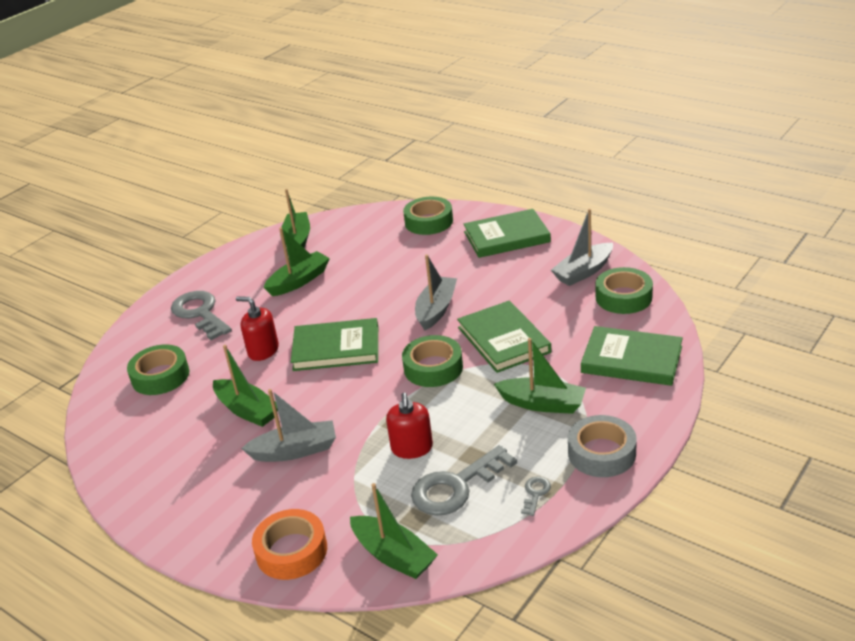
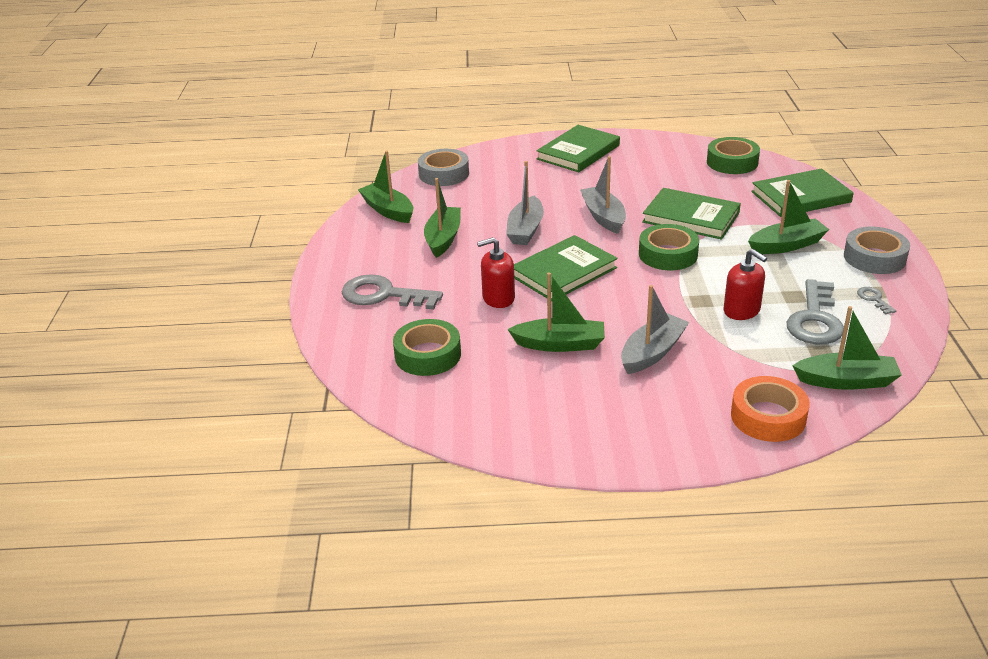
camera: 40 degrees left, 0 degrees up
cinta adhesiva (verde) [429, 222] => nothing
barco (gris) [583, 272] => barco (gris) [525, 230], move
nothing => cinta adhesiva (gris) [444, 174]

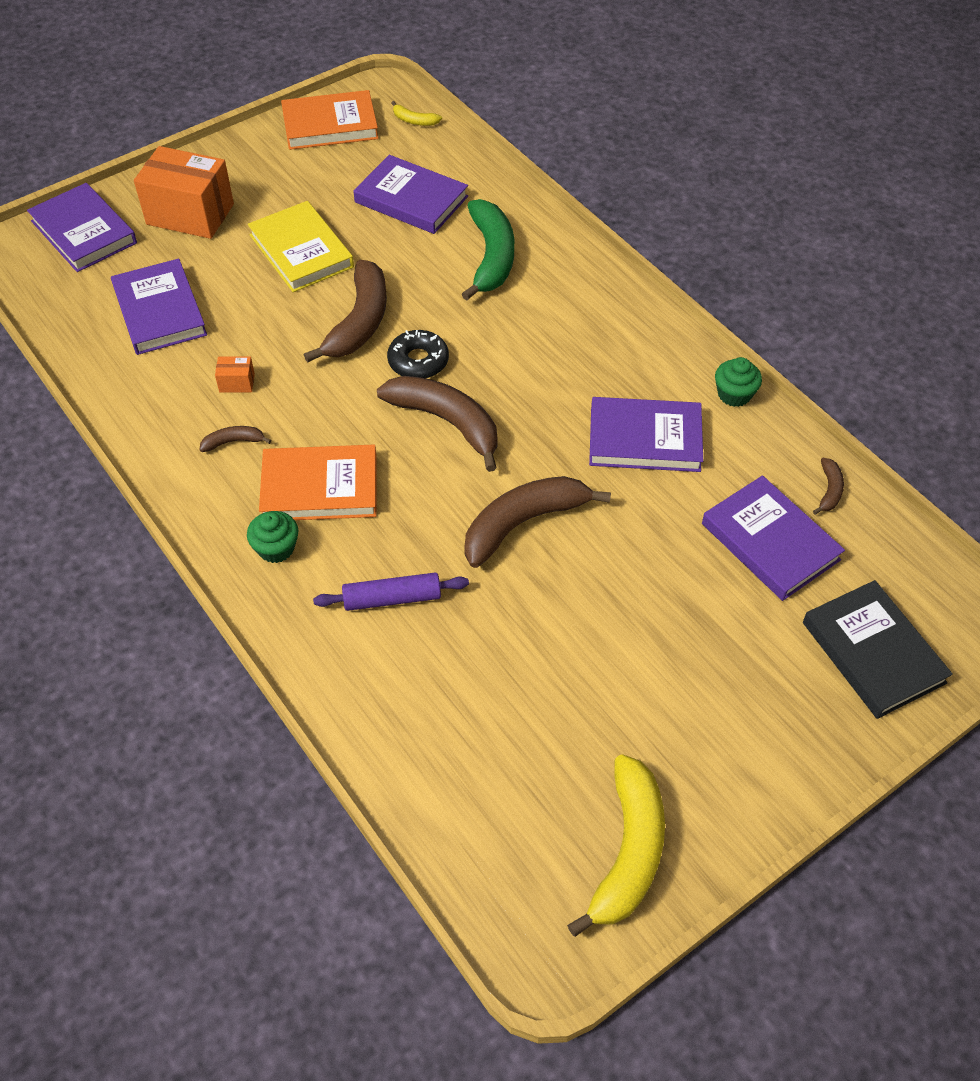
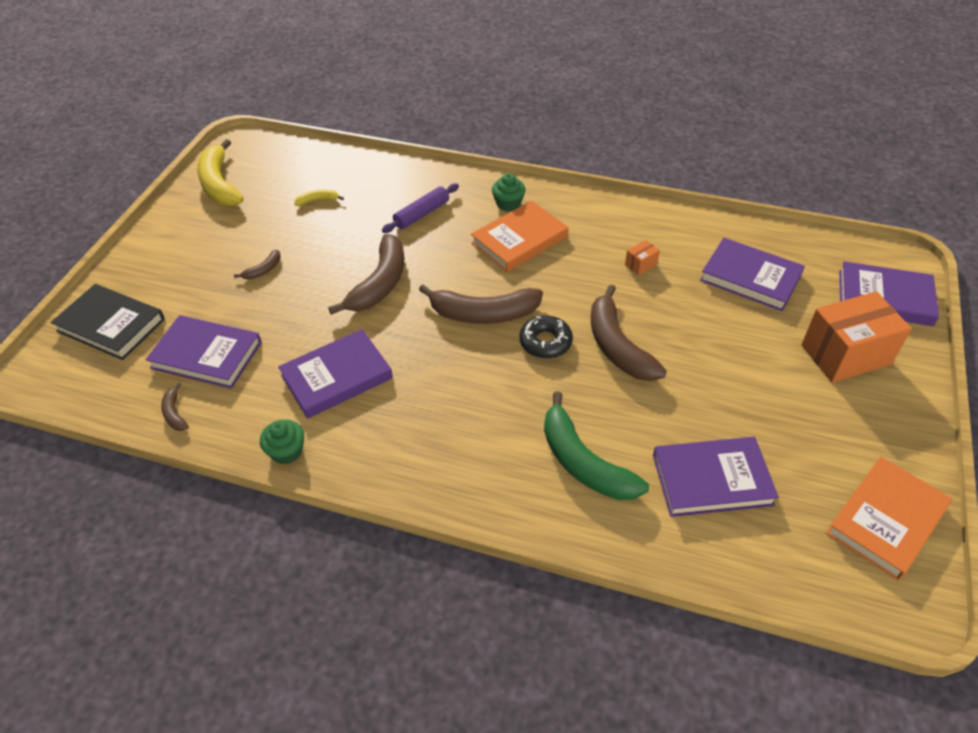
camera: 145 degrees right, 5 degrees down
plátano (marrón) [233, 442] => plátano (marrón) [263, 270], move
libro (amarillo) [301, 251] => nothing
plátano (amarillo) [414, 120] => plátano (amarillo) [318, 200], move

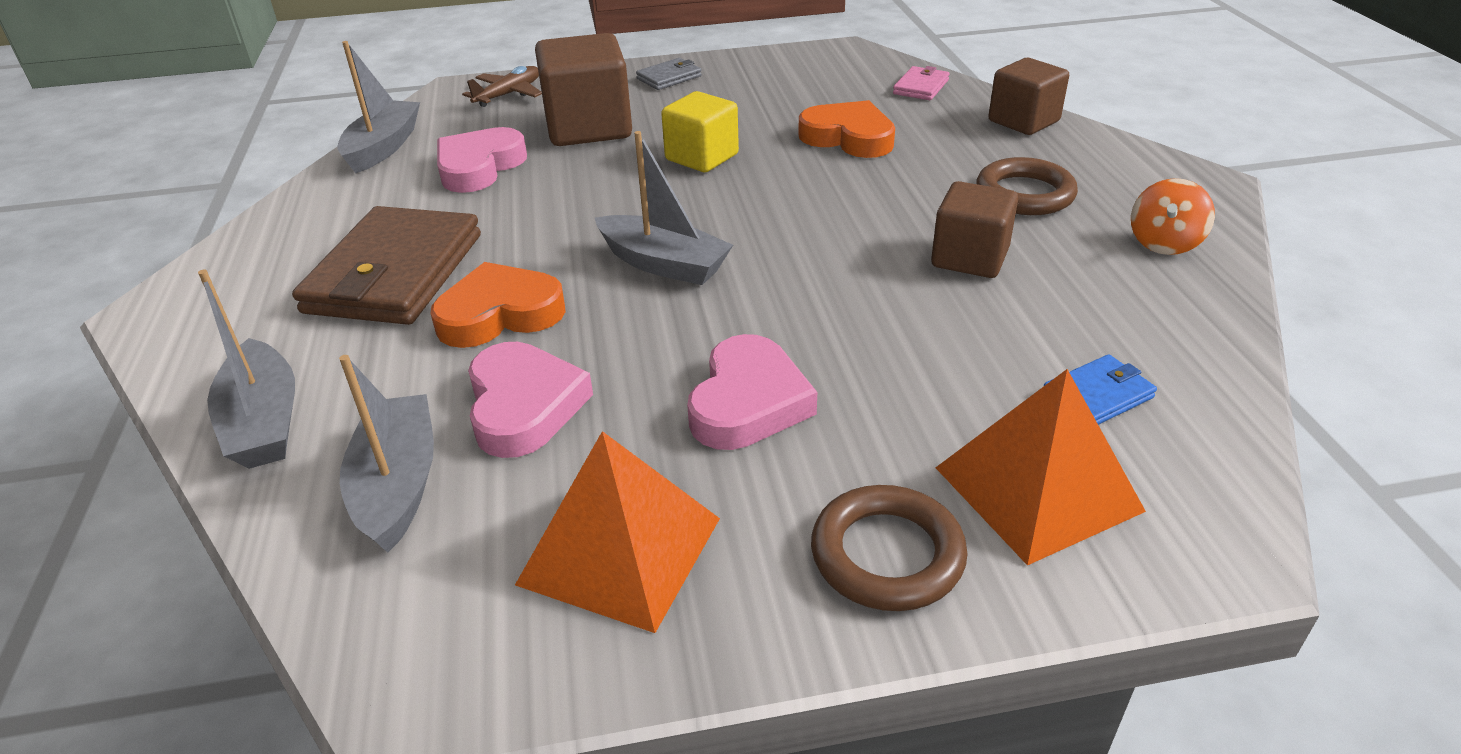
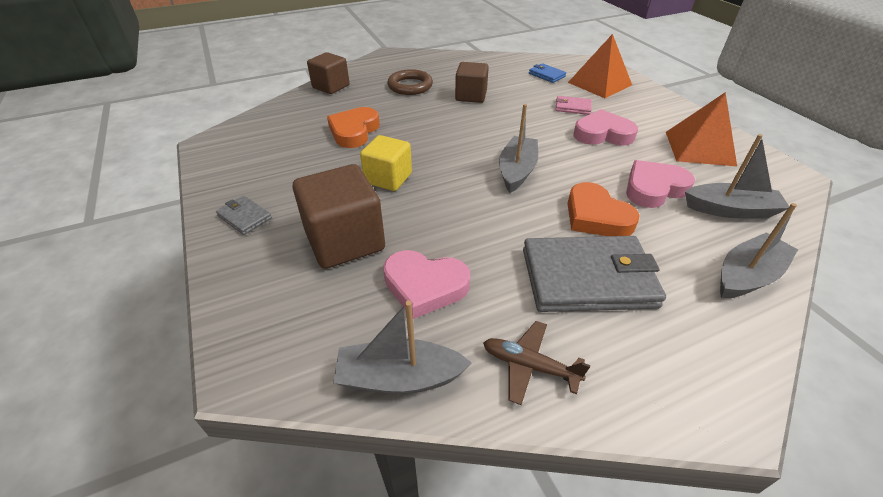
camera: 105 degrees left, 5 degrees up
cartera (marrón) [394, 273] => cartera (gris) [588, 278]
barco (gris) [398, 485] => barco (gris) [730, 210], 150 degrees counterclockwise
avión (marrón) [509, 94] => avión (marrón) [529, 366], move
anillo (marrón) [887, 554] => nothing
cartera (rosa) [921, 87] => cartera (rosa) [572, 107], move
peonza (naranja) [1164, 243] => nothing

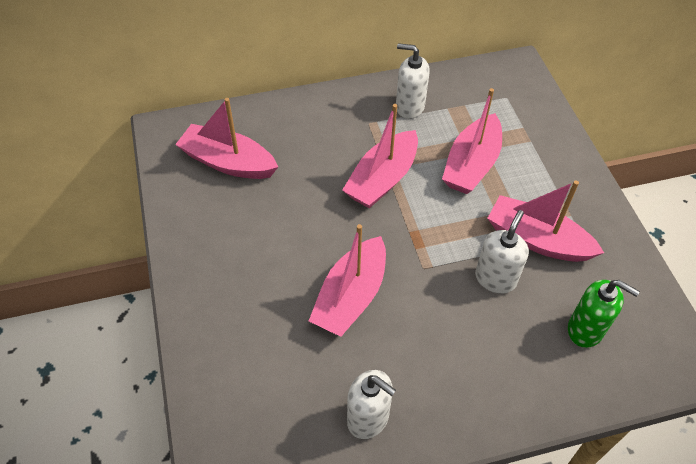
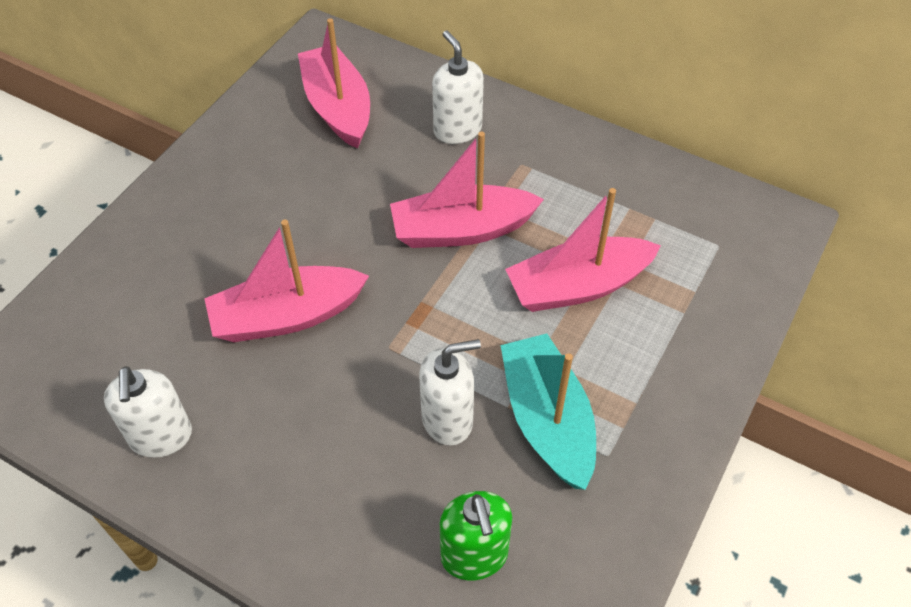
camera: 45 degrees right, 0 degrees up
dispensador de jabón (blanco) [409, 107] => dispensador de jabón (blanco) [457, 130], move
barco (rosa) [537, 240] => barco (turquesa) [547, 420]

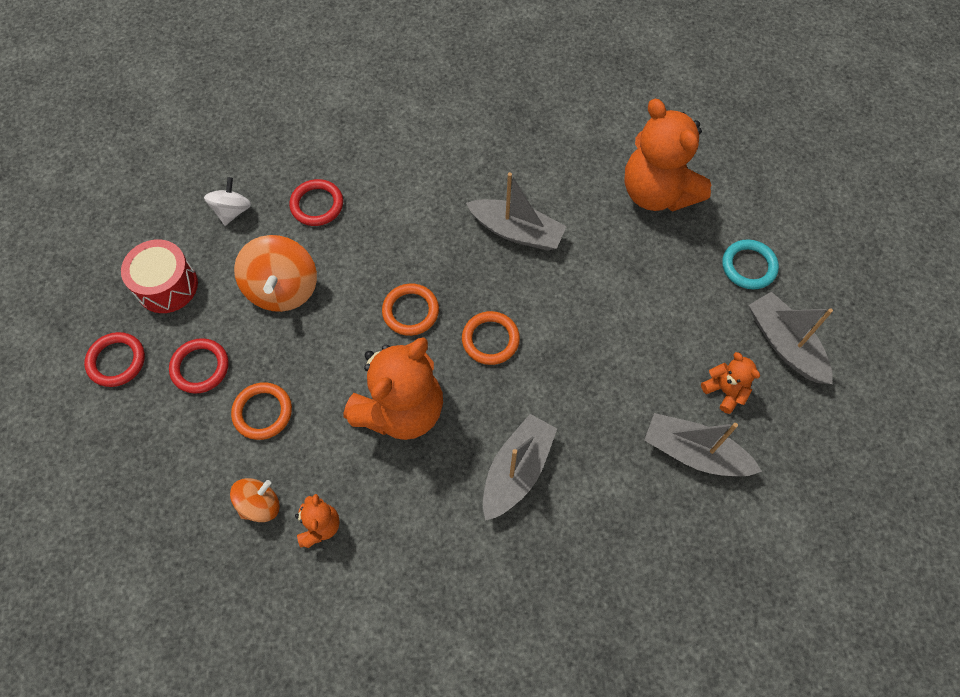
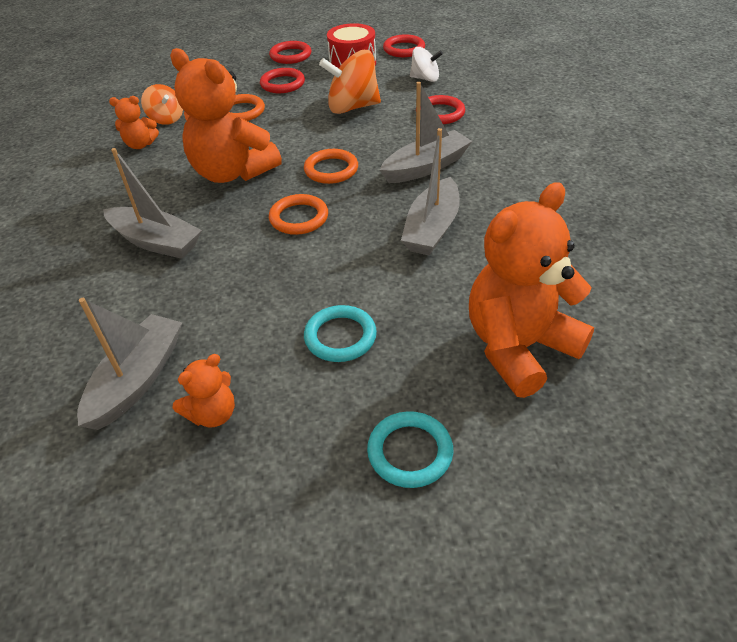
camera: 90 degrees right, 20 degrees down
barco (gris) [784, 344] => barco (gris) [426, 167], move
nothing => anillo (turquesa) [340, 337]
nothing => anillo (rojo) [404, 49]

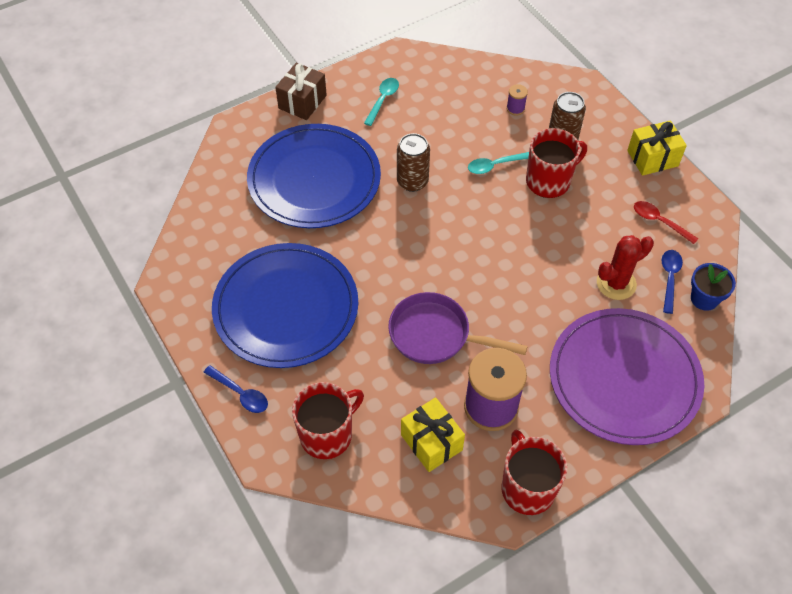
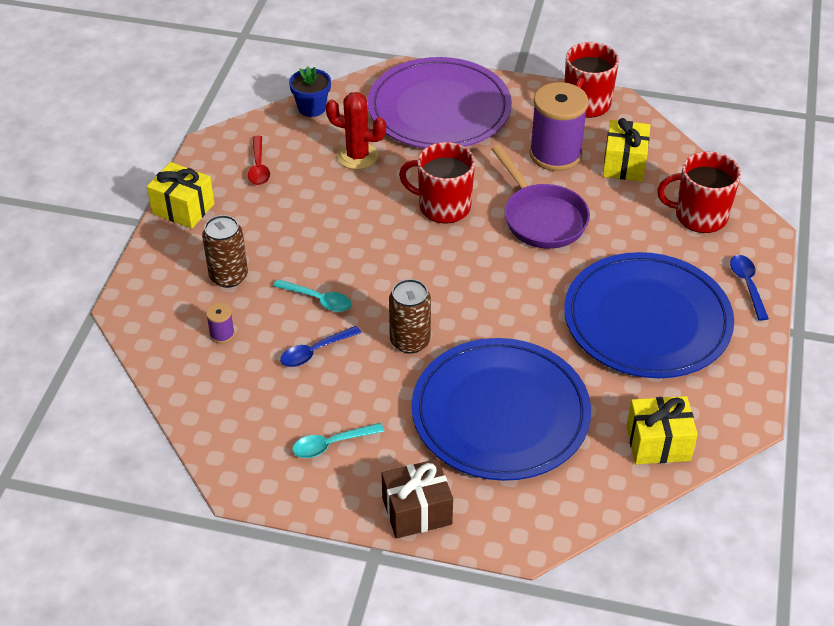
camera: 135 degrees left, 10 degrees down
taza (rojo) [549, 181] => taza (rojo) [443, 206], move
cuchara (azul) [669, 278] => cuchara (azul) [315, 351], move
nothing => regalo (amarillo) [658, 443]

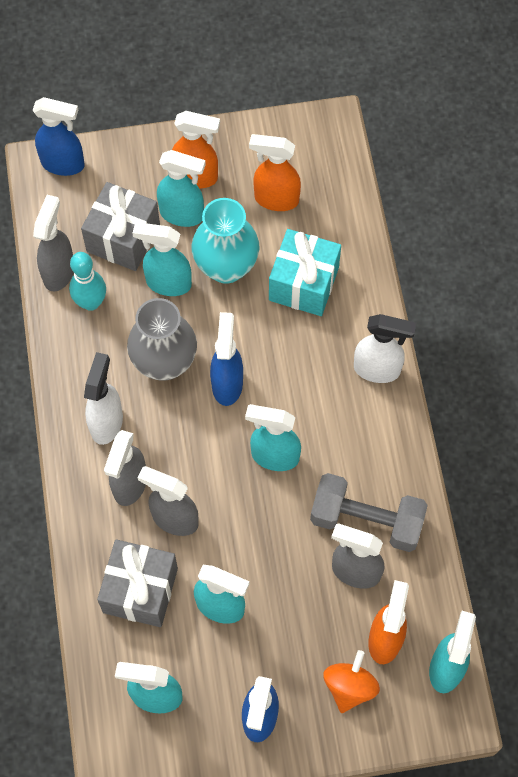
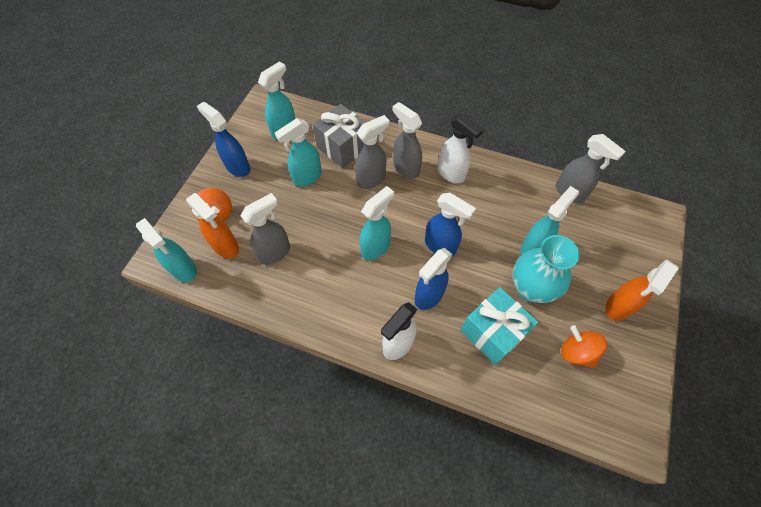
camera: 120 degrees right, 5 degrees down
pulverizador (azul) [63, 164] => pulverizador (azul) [428, 296], move
bolo (turquesa) [91, 302] => nothing
regalo (gris) [123, 238] => nothing
florero (gris) [164, 363] => nothing
pulverizador (turquesa) [182, 214] => nothing
pulverizador (naranja) [275, 199] => peonza (naranja) [576, 352]
mancuerna (gris) [366, 520] => nothing

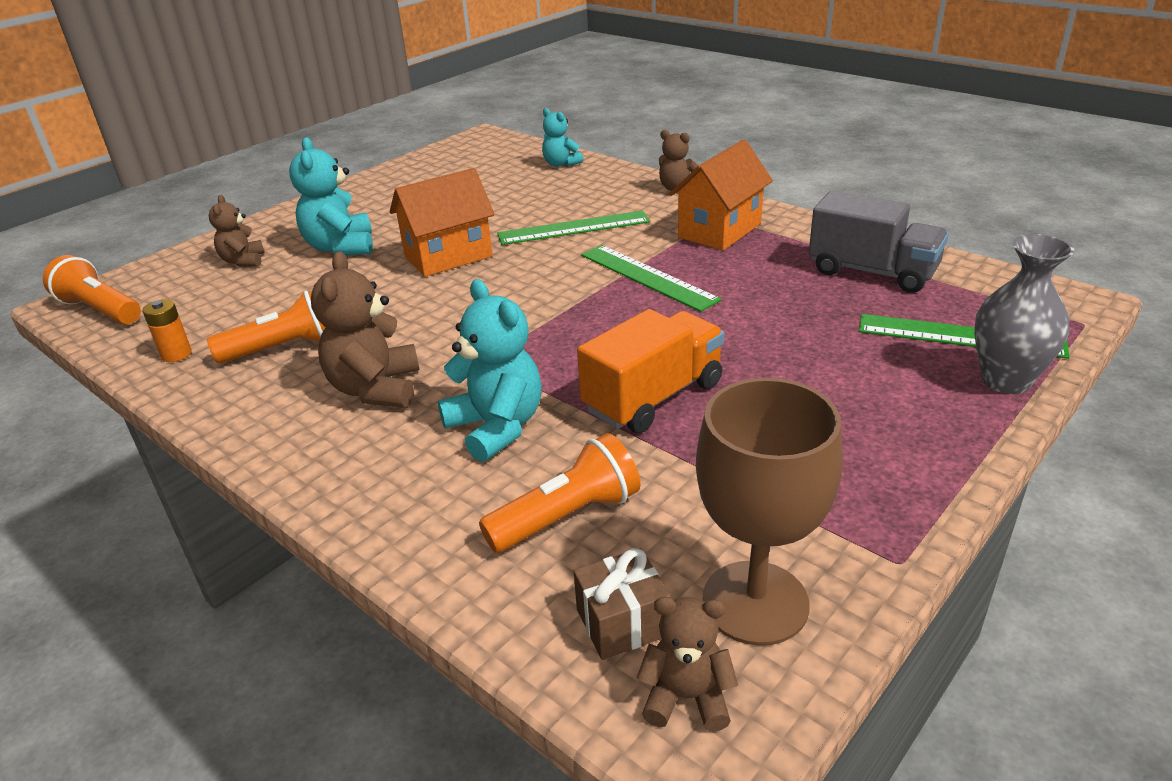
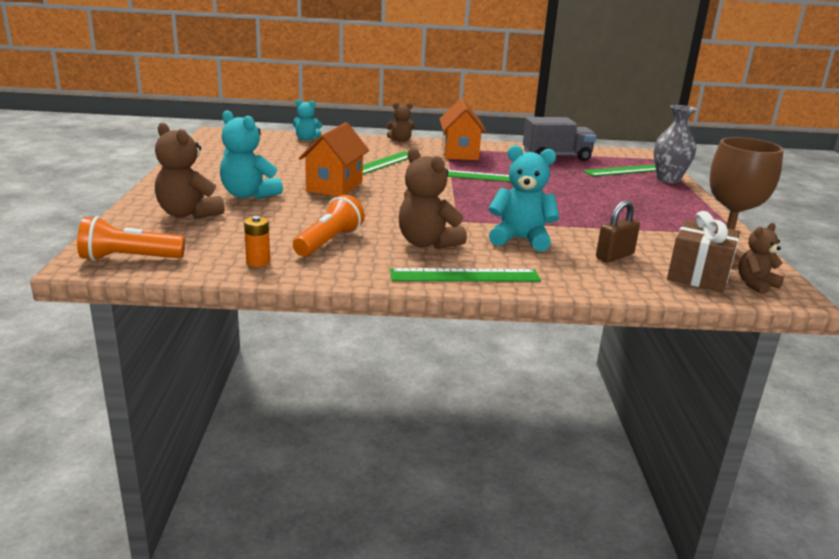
camera: 45 degrees left, 10 degrees down
osito (marrón) [243, 261] => osito (marrón) [188, 214], x1.64
lámpara de mano (naranja) [567, 516] => candado (marrón) [614, 256]
regalo (marrón) [622, 622] => regalo (marrón) [698, 276], x1.50
camión (naranja) [653, 397] => nothing
nothing => regla (verde) [465, 275]

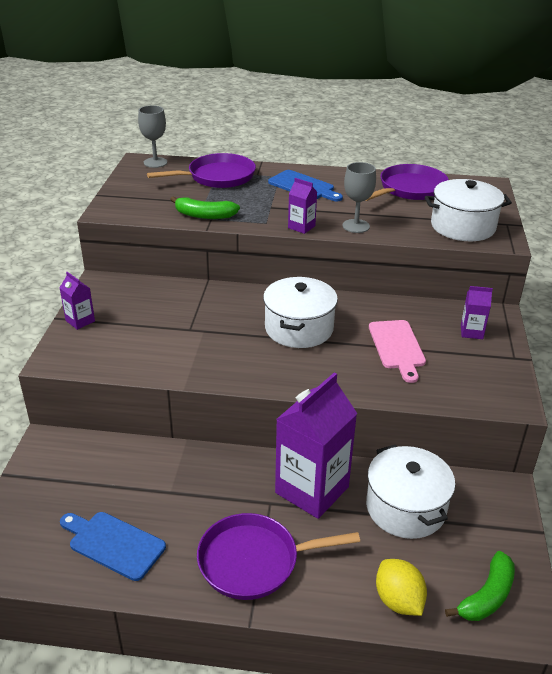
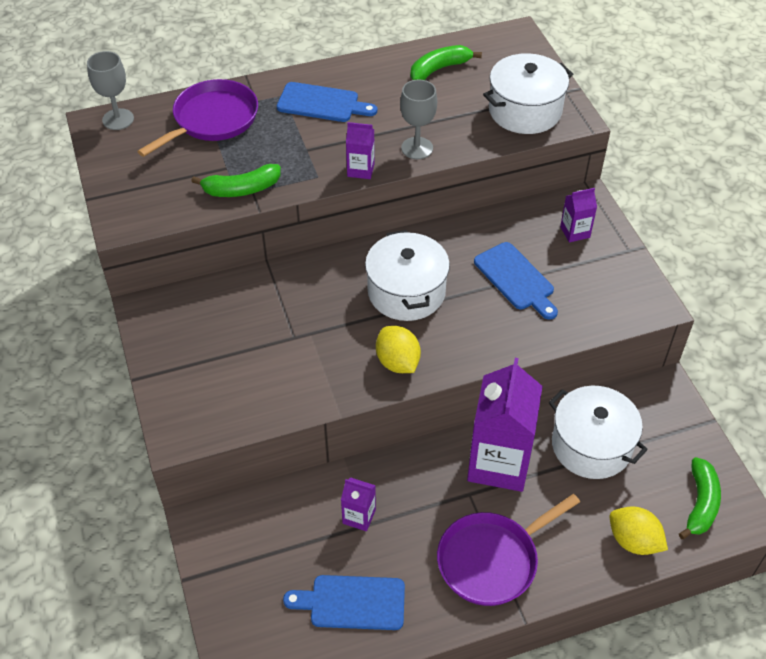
camera: 25 degrees left, 15 degrees up
cartón de leche (morado) [80, 321] => cartón de leche (morado) [359, 516], move
sartén (morado) [410, 189] => plátano (verde) [439, 69]
tabla de cortar (rosa) [397, 347] => tabla de cortar (azul) [516, 279]
nothing => limón (amarillo) [397, 362]

